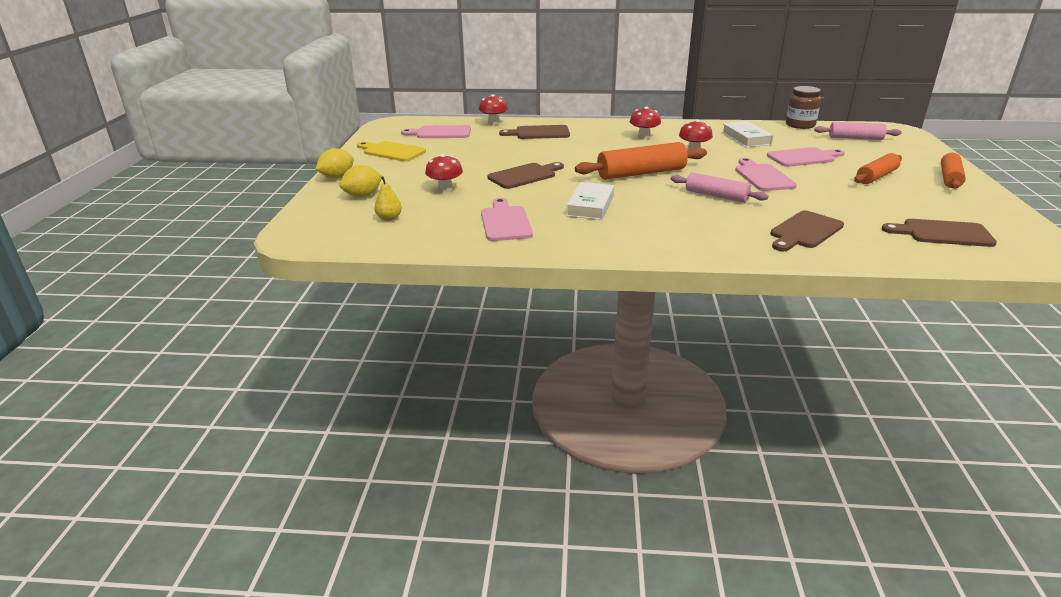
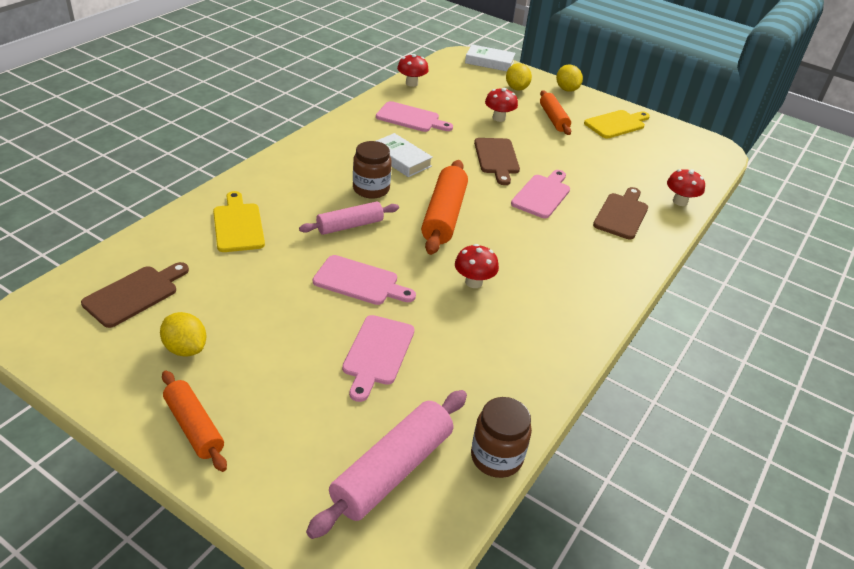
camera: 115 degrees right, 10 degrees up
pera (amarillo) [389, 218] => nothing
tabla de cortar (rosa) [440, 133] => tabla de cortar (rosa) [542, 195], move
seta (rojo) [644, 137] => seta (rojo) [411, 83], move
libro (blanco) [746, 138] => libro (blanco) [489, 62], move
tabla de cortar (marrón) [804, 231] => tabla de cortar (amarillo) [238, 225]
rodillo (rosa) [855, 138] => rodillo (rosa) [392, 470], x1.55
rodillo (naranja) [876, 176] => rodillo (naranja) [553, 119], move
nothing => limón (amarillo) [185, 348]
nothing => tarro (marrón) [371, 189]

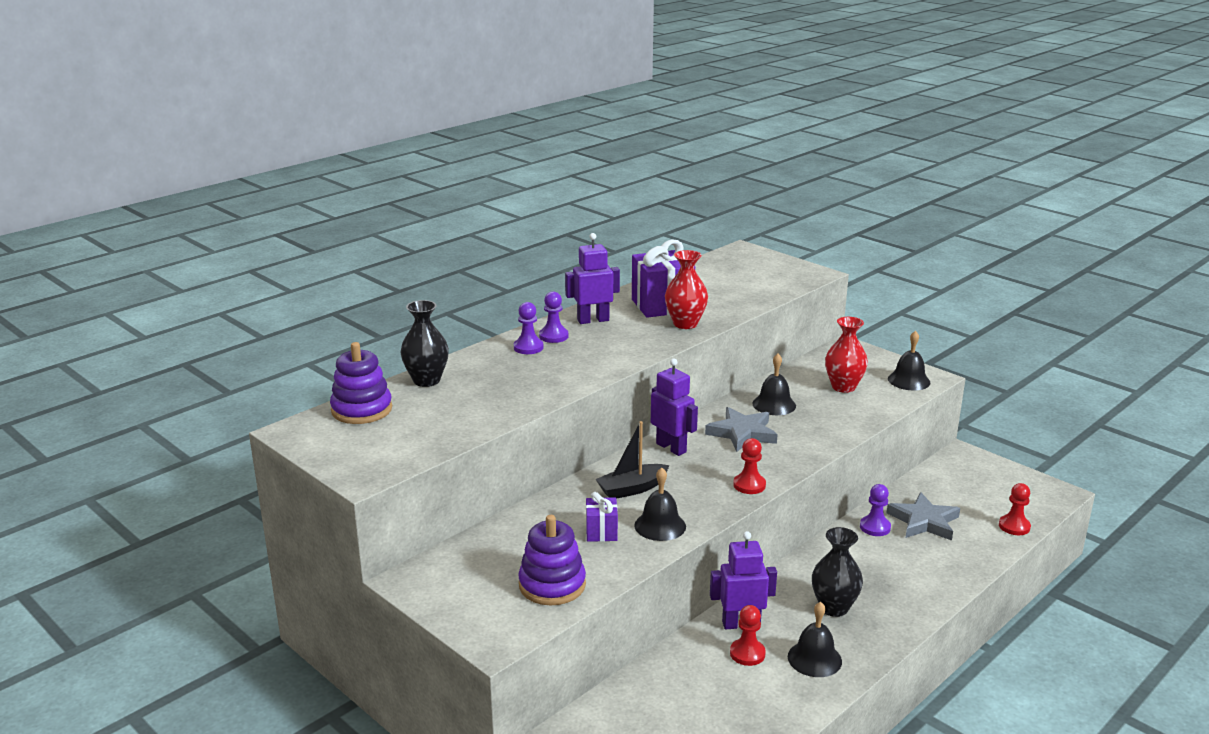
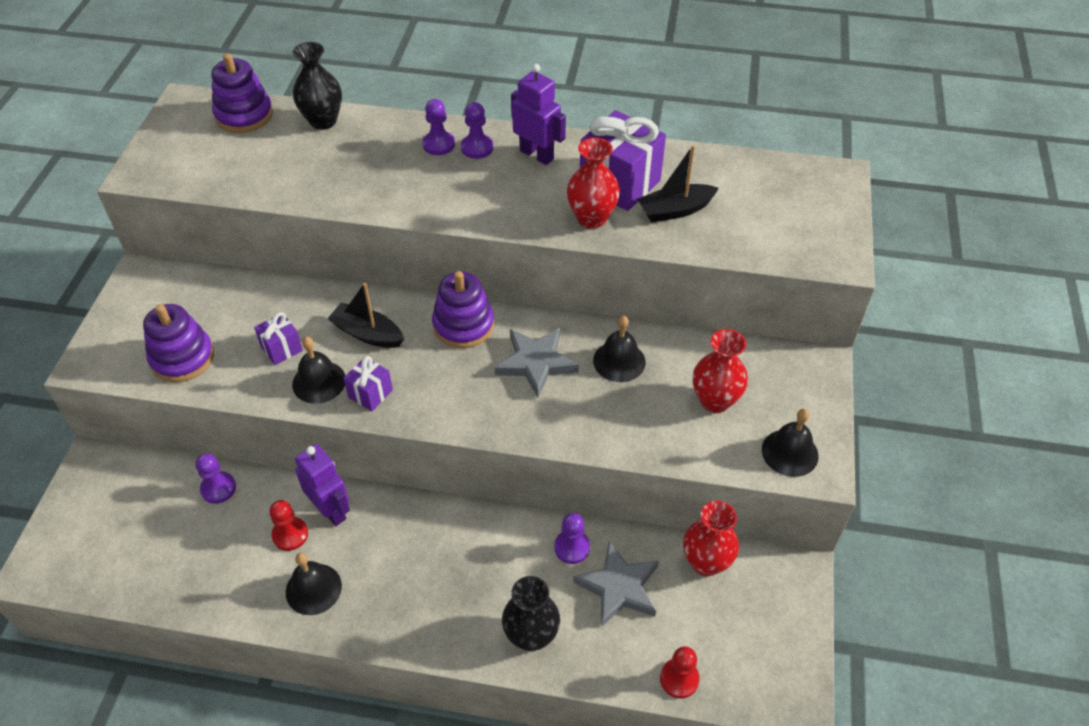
camera: 55 degrees right, 25 degrees up
robot (morado) [671, 448] => juguete apilable (morado) [463, 325]
peón (rojo) [749, 485] => nothing
florero (negro) [834, 608] => florero (negro) [531, 636], move
nothing => peón (morado) [218, 488]
nothing => regalo (morado) [370, 393]
nothing => barco (negro) [675, 210]
nothing => florero (rojo) [706, 562]

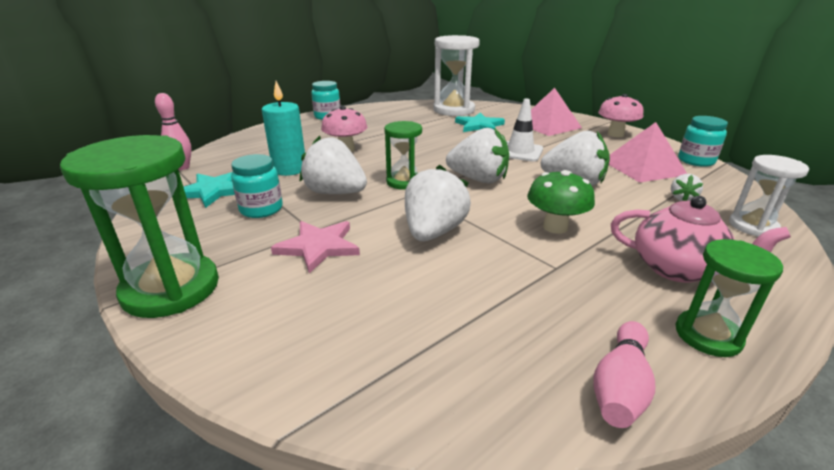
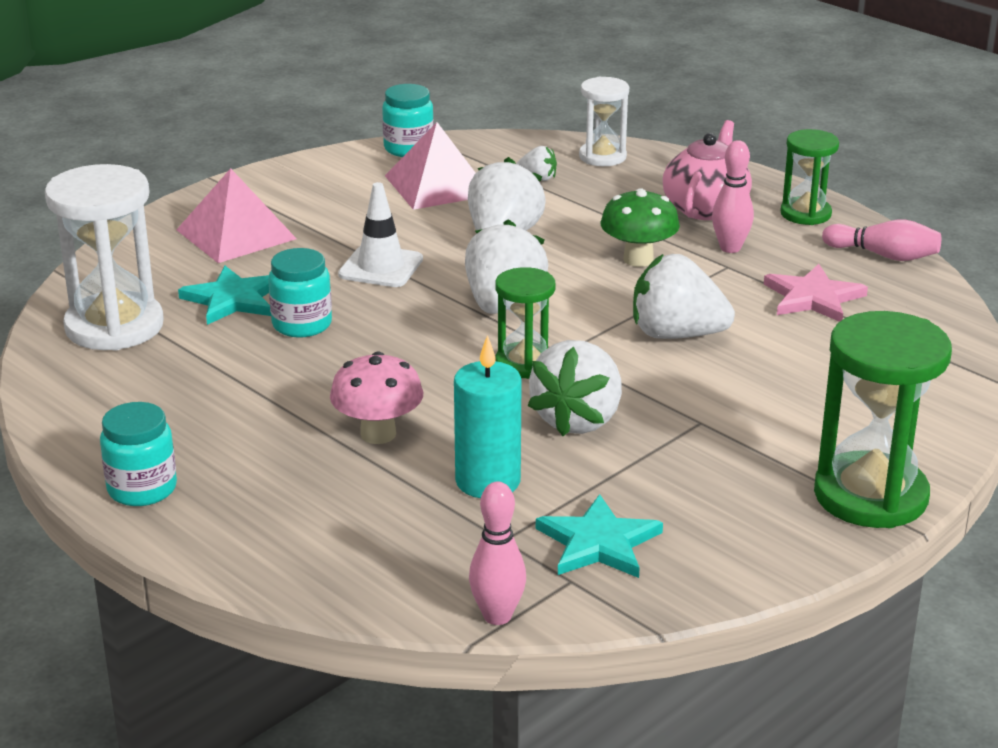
camera: 95 degrees left, 0 degrees up
tarro (turquesa) [261, 209] => tarro (turquesa) [302, 324], move
estrella (rosa) [318, 247] => estrella (rosa) [813, 297], move
seta (rosa) [615, 134] => nothing
nothing => bolo (rosa) [730, 248]

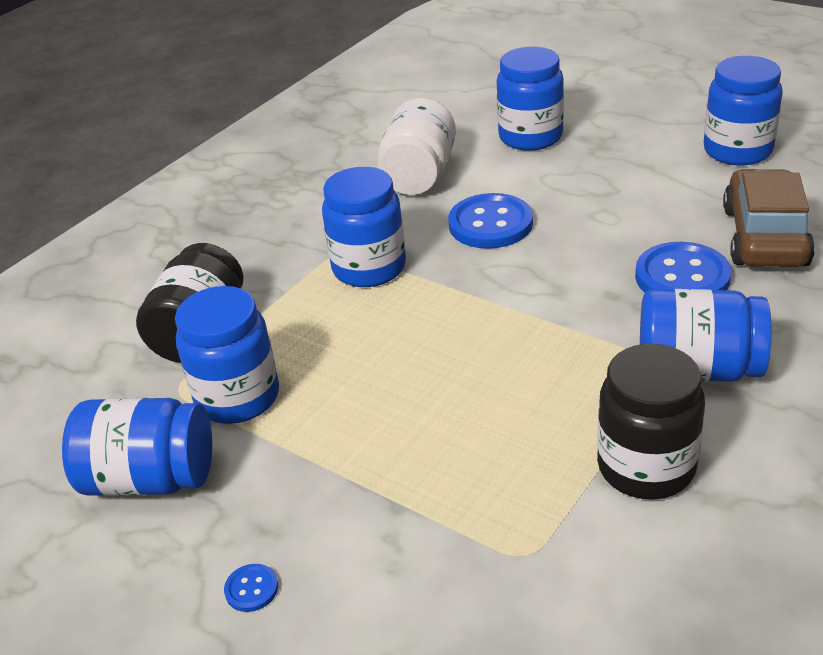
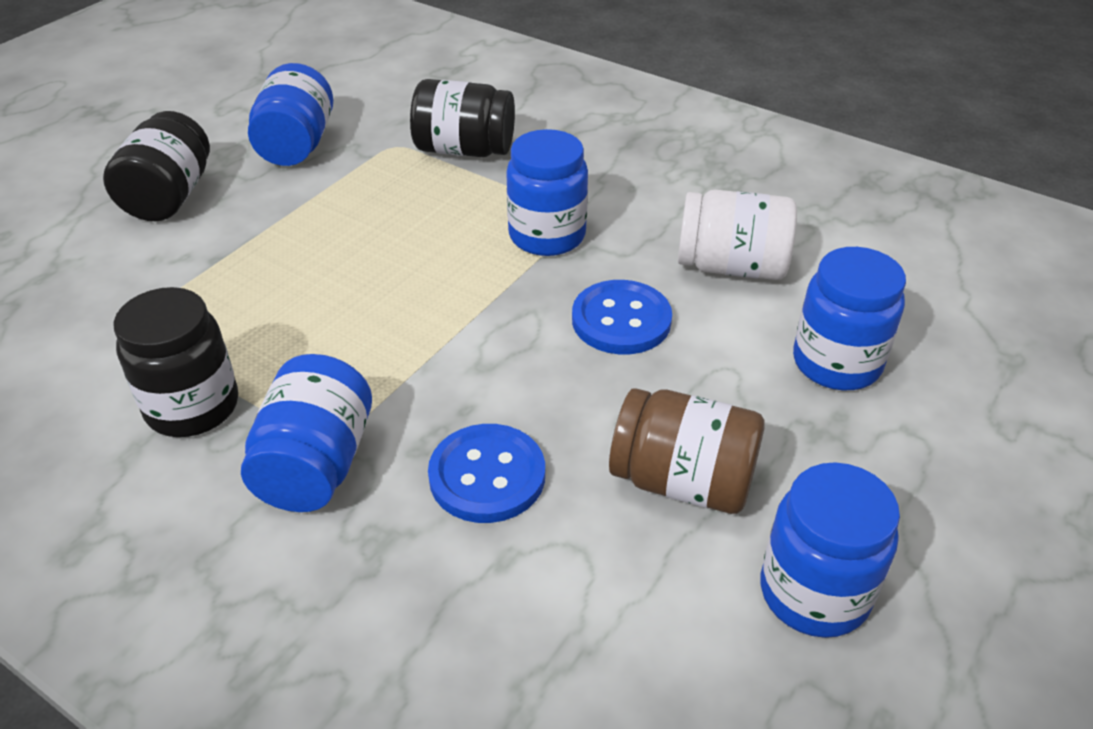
camera: 85 degrees right, 5 degrees up
tarro (azul) [238, 397] => nothing
botón (azul) [251, 589] => tarro (negro) [169, 197]
coche (marrón) [764, 237] => nothing
nothing => tarro (marrón) [682, 481]

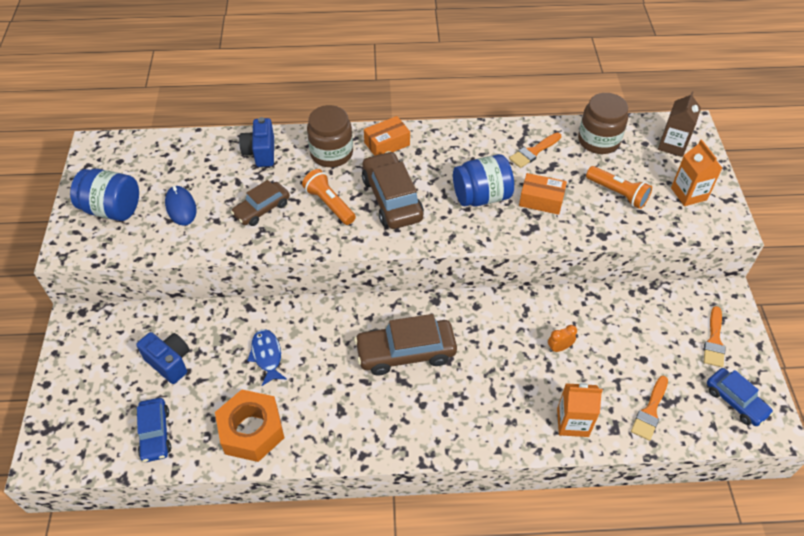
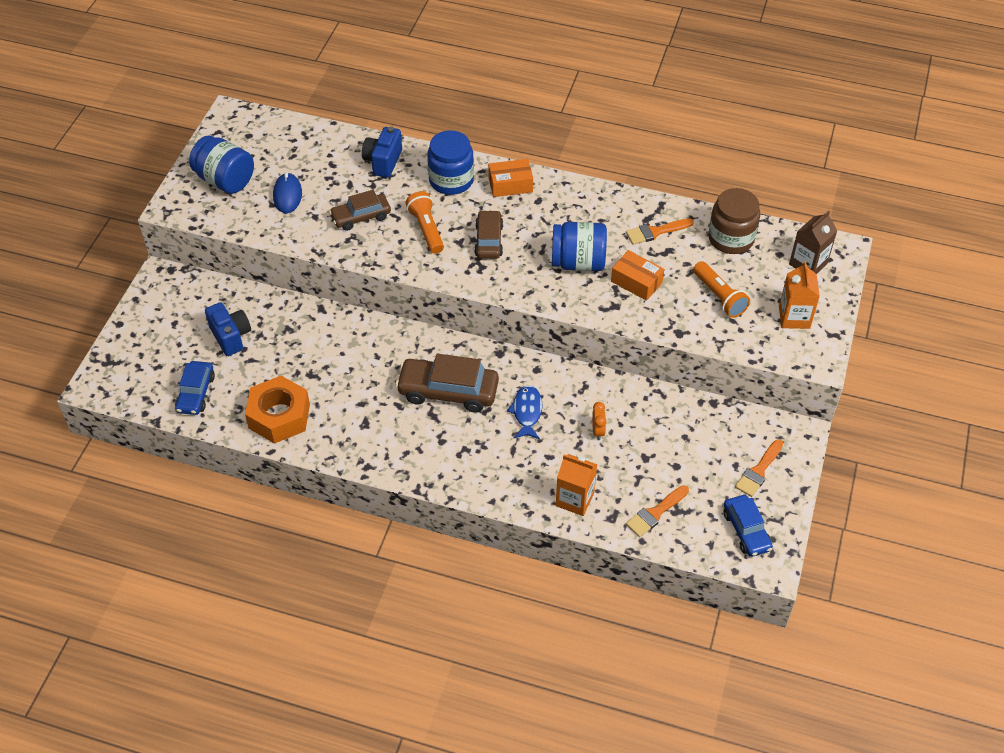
camera: 20 degrees right, 0 degrees up
pez (azul) [267, 355] => pez (azul) [527, 412], move
tarro (marrón) [331, 153] => tarro (azul) [451, 180]
coche (marrón) [392, 199] => coche (marrón) [488, 240], x0.63
despertador (naranja) [559, 348] => despertador (naranja) [598, 431], 90 degrees clockwise

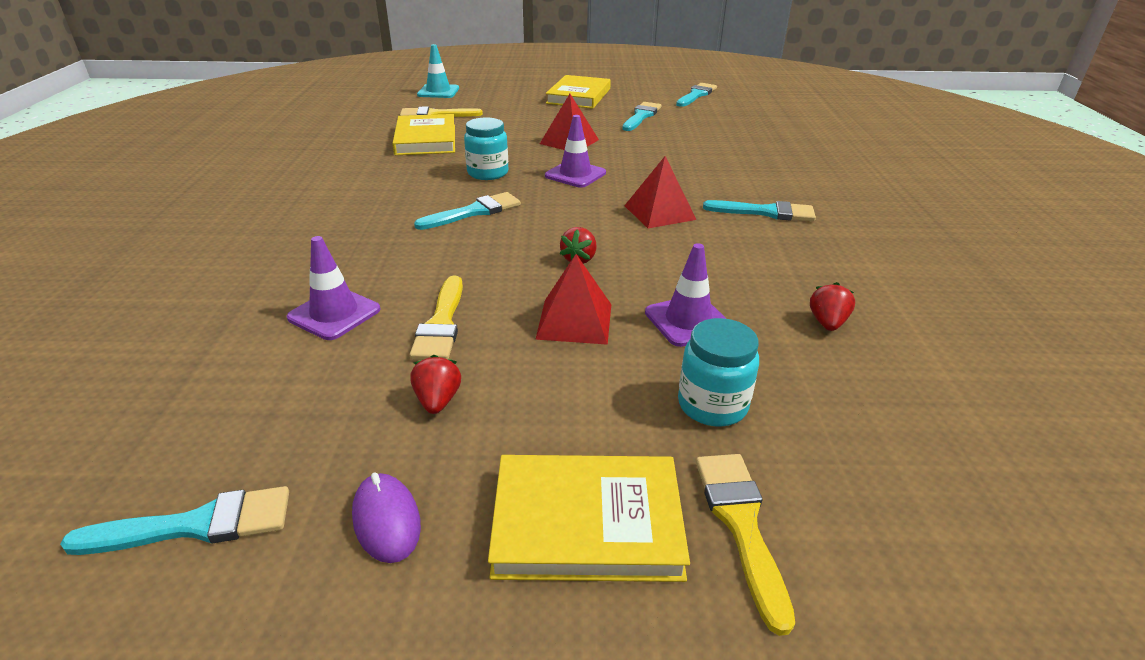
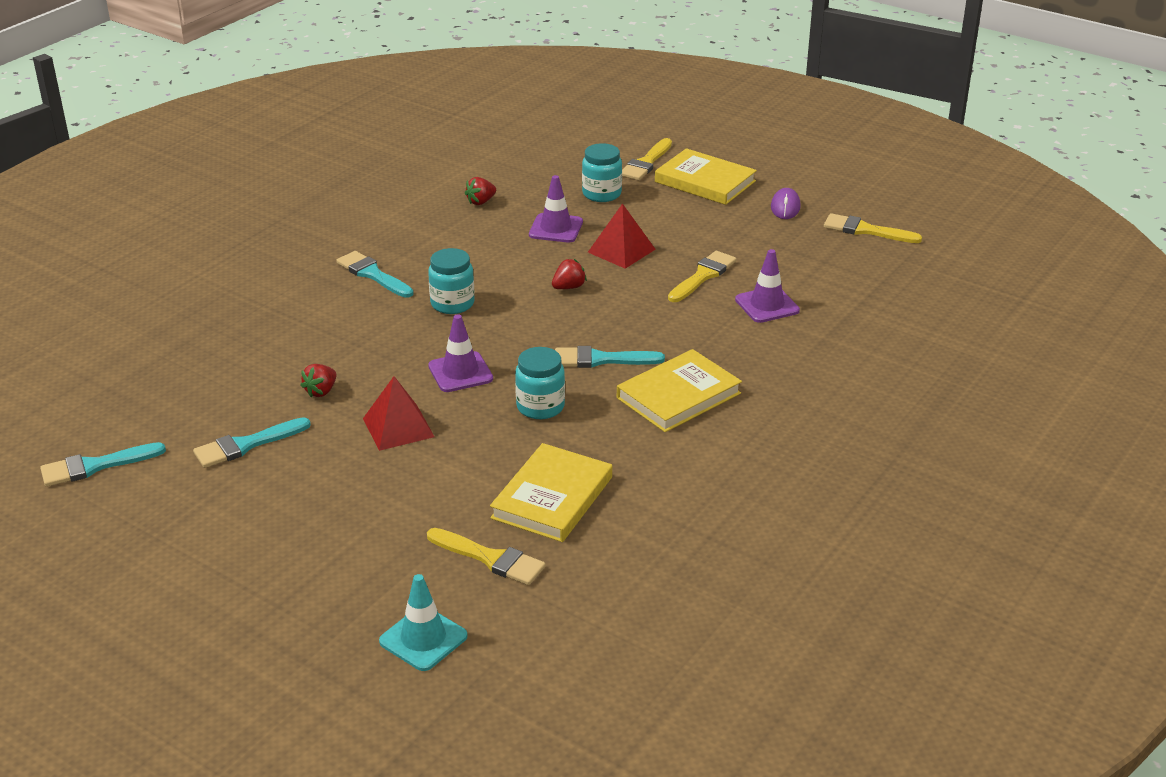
camera: 145 degrees left, 0 degrees up
pincel (turquesa) [196, 525] => pincel (amarillo) [866, 230]
fresa (rojo) [437, 401] => fresa (rojo) [321, 391], move
libro (amarillo) [578, 96] => libro (amarillo) [678, 396], move
pirámide (rojo) [659, 212] => tarro (turquesa) [452, 304]

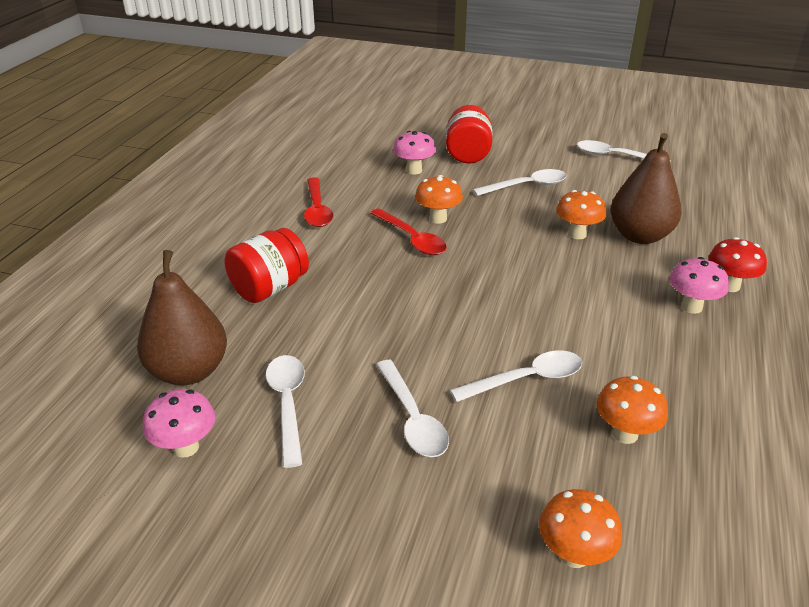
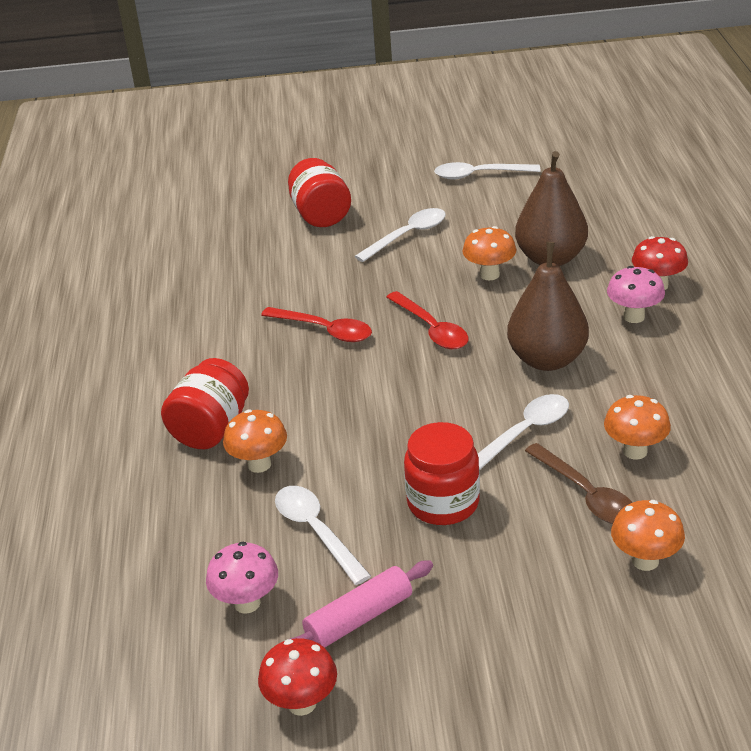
camera: 20 degrees left, 0 degrees up
pera (marrón) [189, 371] => pera (marrón) [547, 359], move
cuchara (rojo) [317, 209] => cuchara (rojo) [431, 329], move
cuchara (blanco) [412, 418] => tarro (rojo) [443, 503]
seta (rosa) [414, 170] => nothing
seta (naranja) [438, 219] => seta (naranja) [259, 464], move
nothing => seta (rojo) [302, 703]
nothing => rodillo (rosa) [359, 618]
nothing => cuchara (marrón) [586, 494]

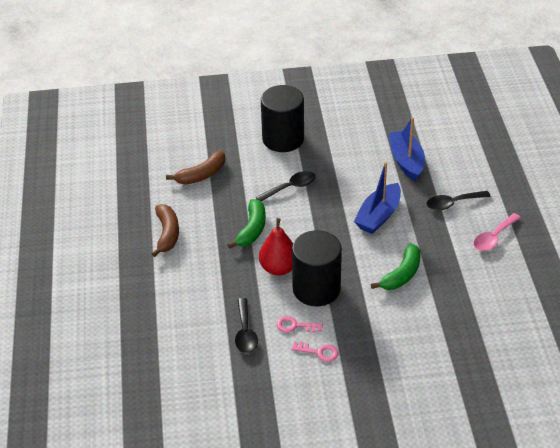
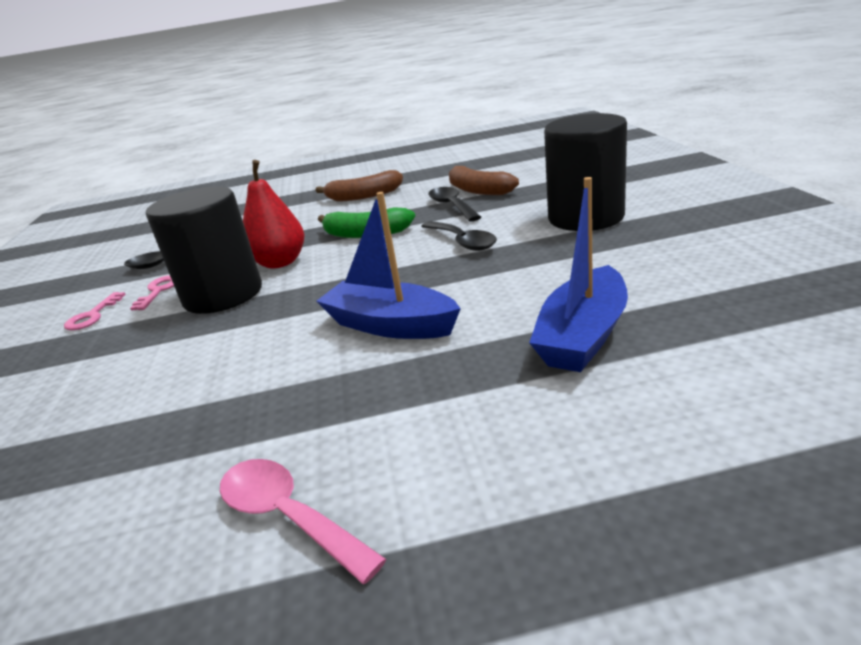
camera: 90 degrees right, 15 degrees down
plátano (verde) [401, 274] => nothing
barco (azul) [406, 161] => barco (azul) [583, 336], 135 degrees clockwise
cuchara (negro) [453, 203] => cuchara (negro) [452, 206], move

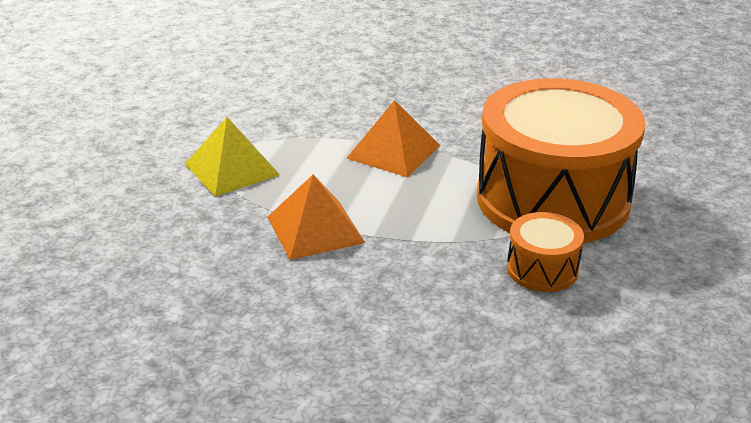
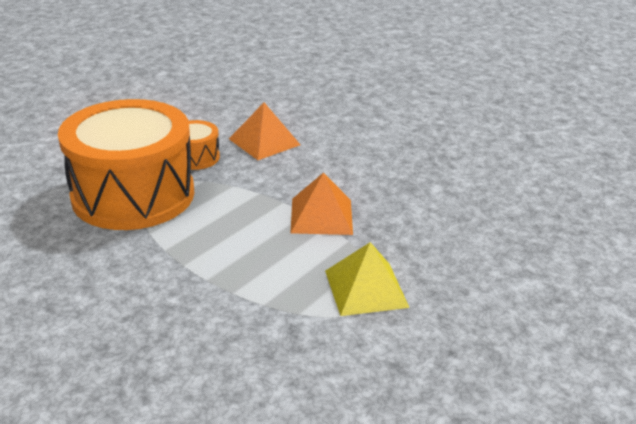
camera: 160 degrees left, 0 degrees up
pirámide (naranja) [393, 151] => pirámide (naranja) [264, 141], move

